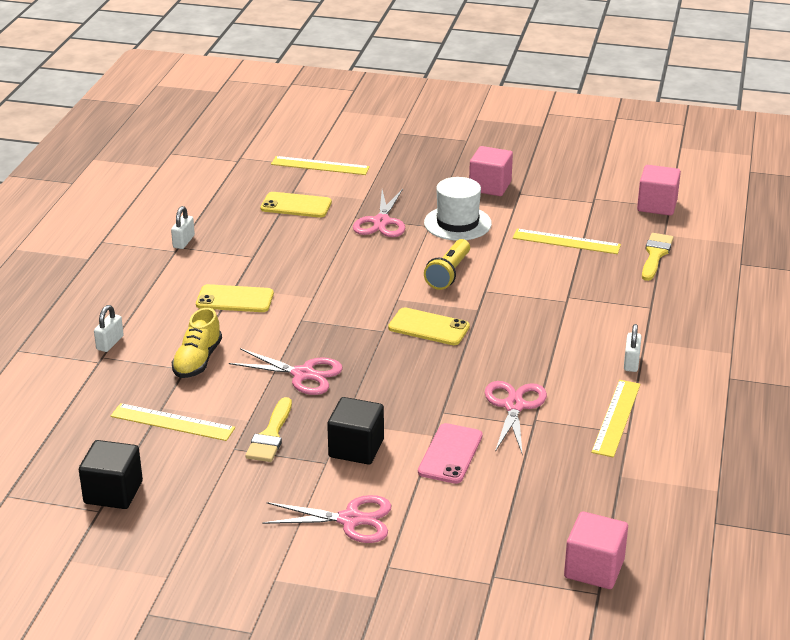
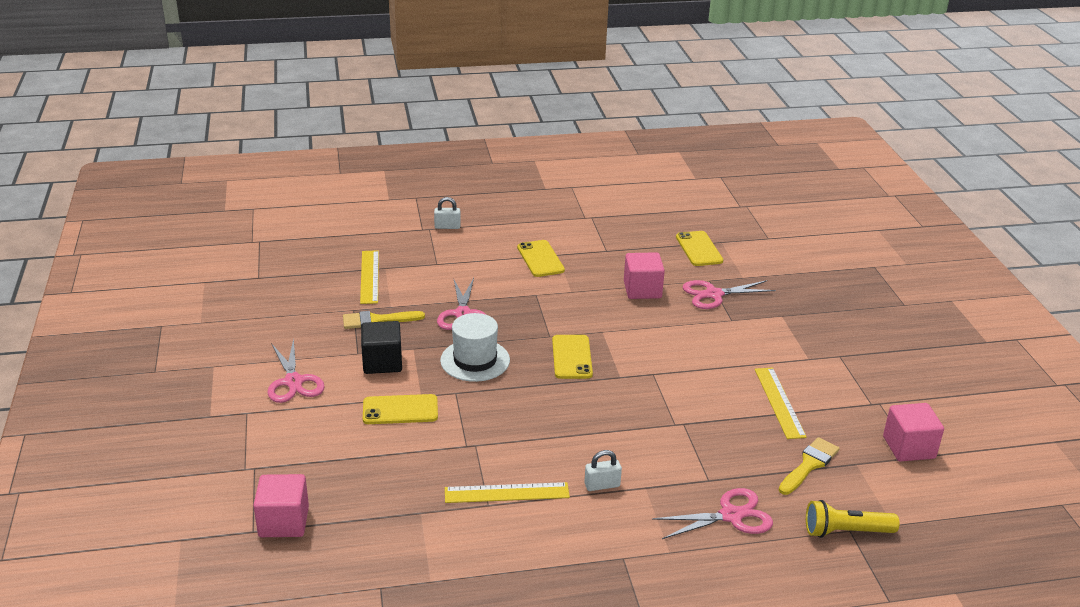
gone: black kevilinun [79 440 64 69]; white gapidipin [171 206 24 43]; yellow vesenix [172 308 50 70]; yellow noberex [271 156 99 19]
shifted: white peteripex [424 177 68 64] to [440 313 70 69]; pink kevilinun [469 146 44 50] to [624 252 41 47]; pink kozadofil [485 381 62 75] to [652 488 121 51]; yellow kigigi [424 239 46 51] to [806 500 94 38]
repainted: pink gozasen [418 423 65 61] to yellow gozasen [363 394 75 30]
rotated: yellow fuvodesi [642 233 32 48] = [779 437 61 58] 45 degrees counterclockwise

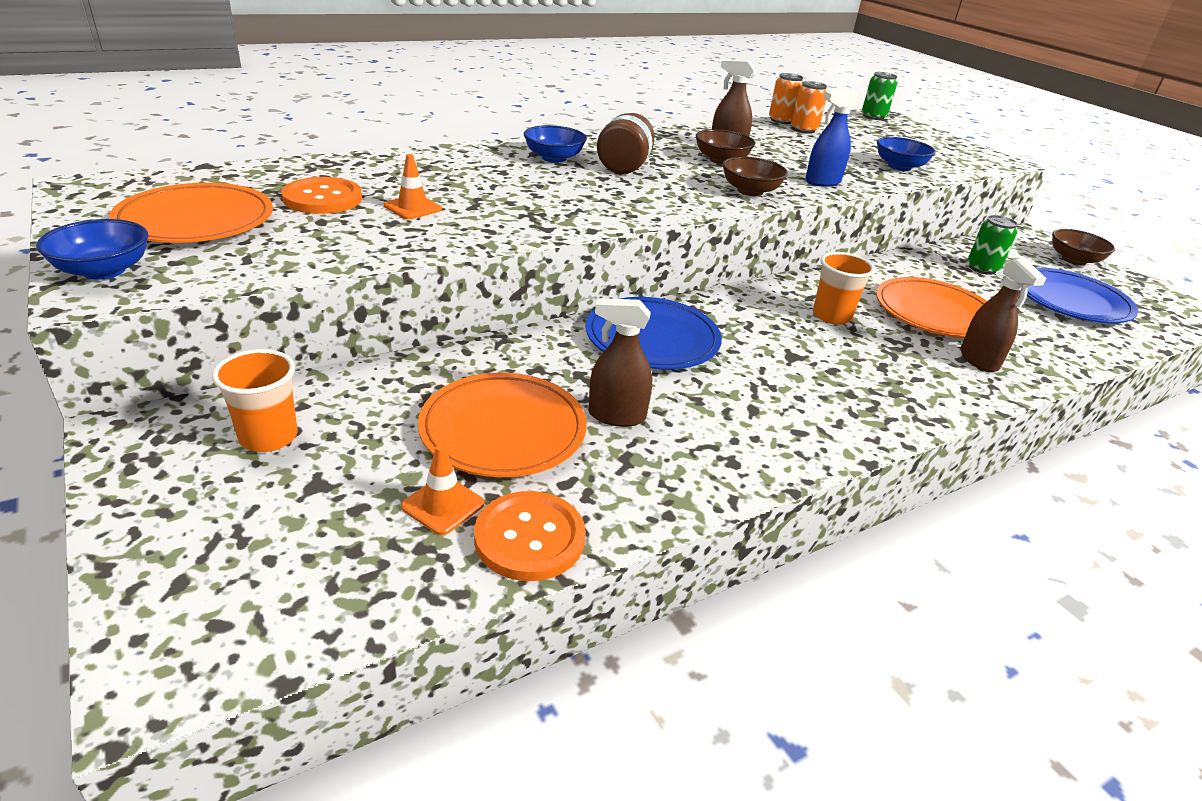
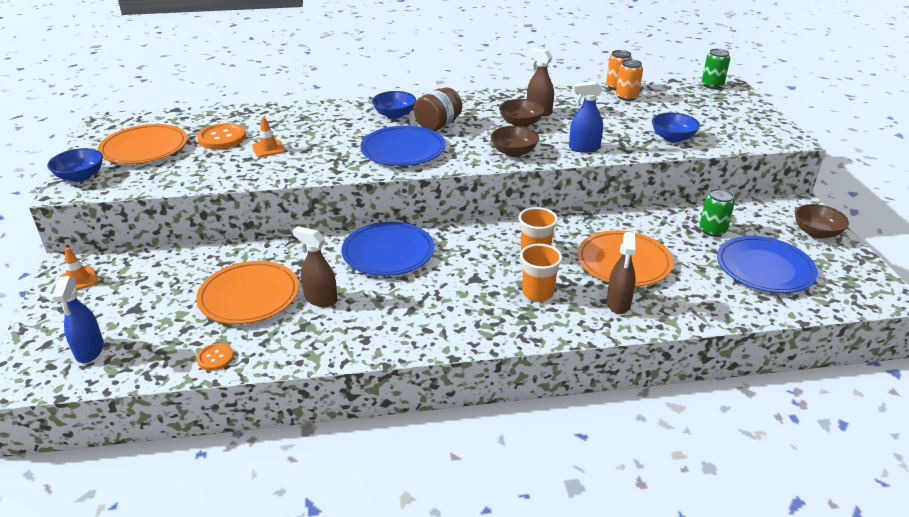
new: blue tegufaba [52 276 52 87]; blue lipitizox [360 125 86 41]
shifted: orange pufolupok [401 445 83 90] to [59 248 39 43]; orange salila [212 349 85 103] to [520 244 42 57]
scaled: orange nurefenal [474 491 112 90] = [196 343 38 28] x0.57

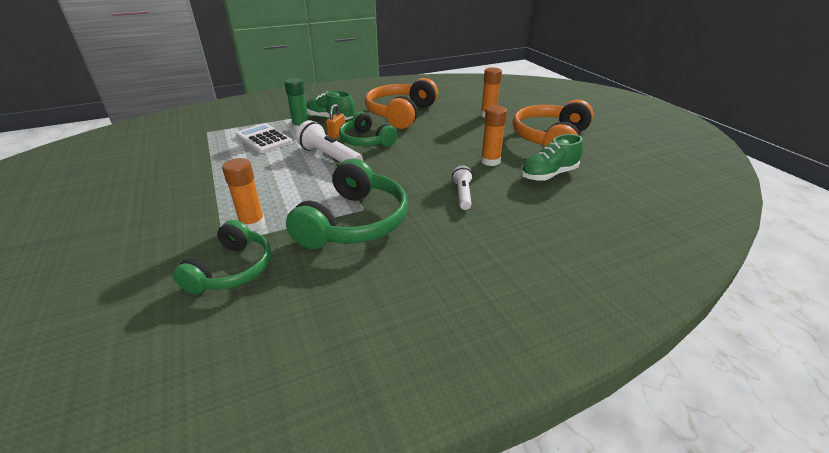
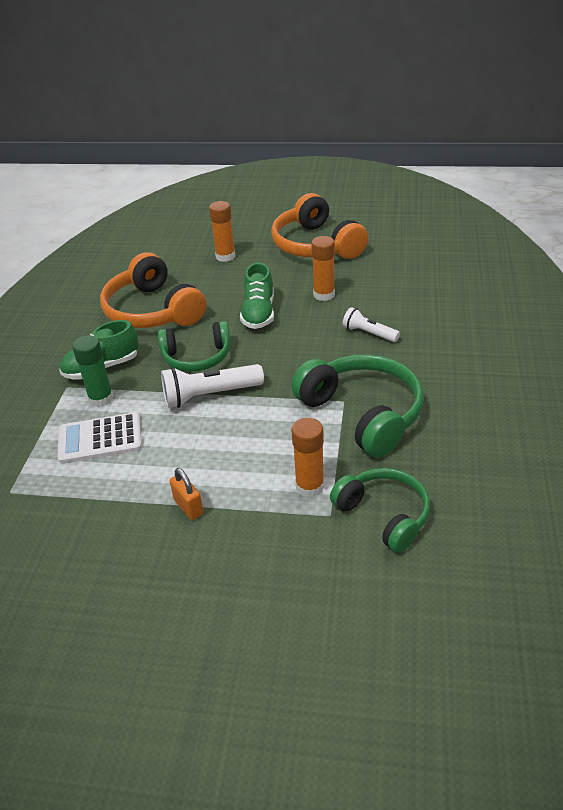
shifted: orange gapidipin [326 104 19 35] to [170 468 34 52]; green vesenix [521 134 62 47] to [240 262 34 67]

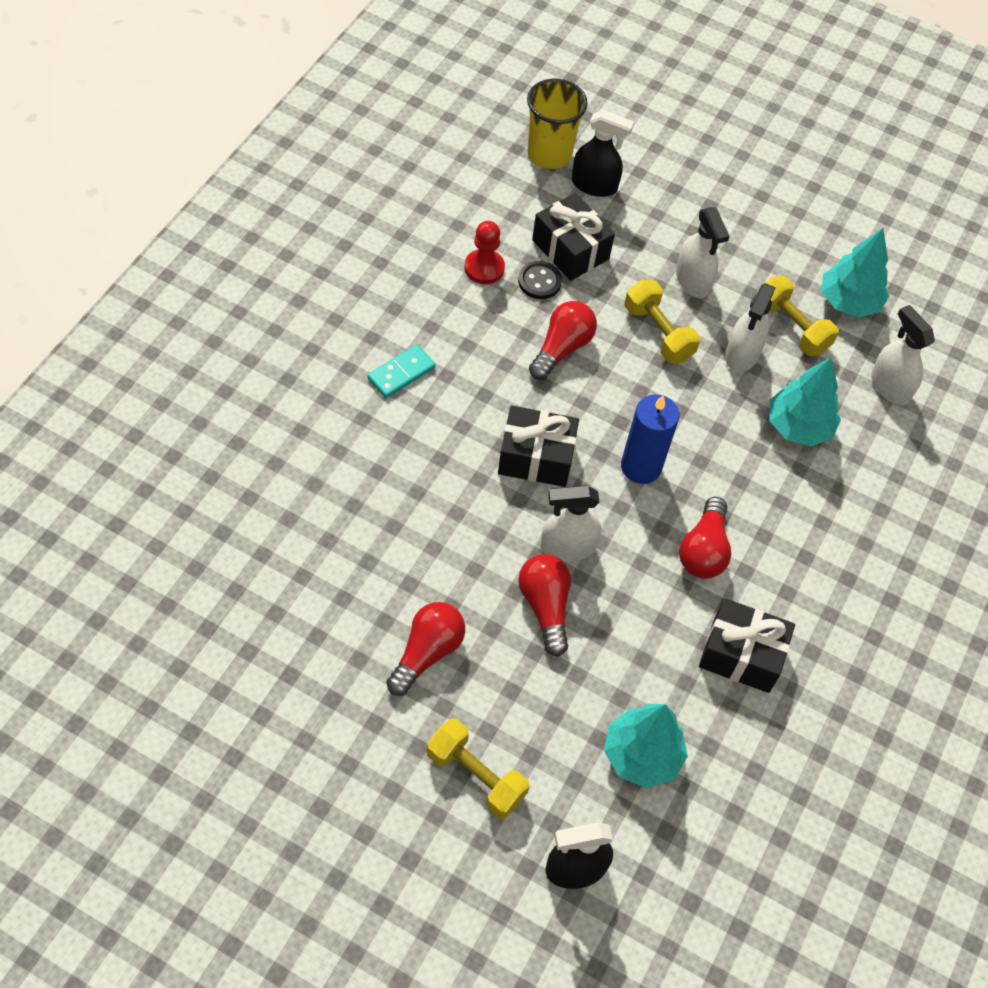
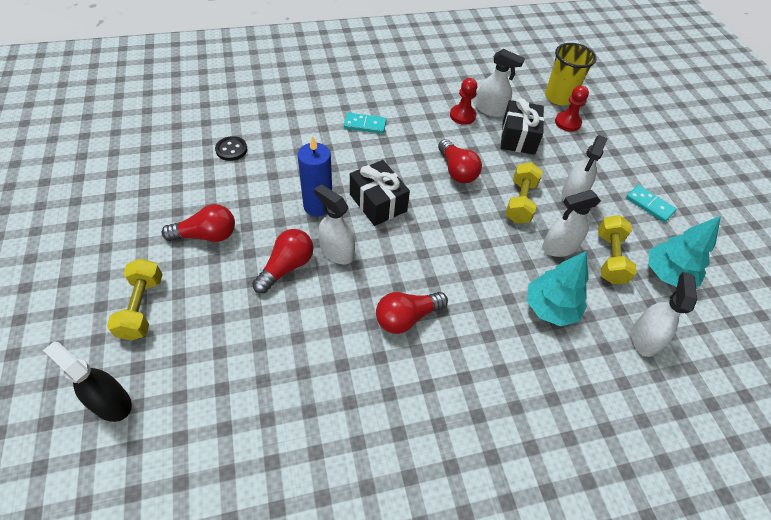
gone: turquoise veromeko [604 704 84 84]; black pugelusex [699 598 96 95]
new: white tegufaba [476 49 49 68]; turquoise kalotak [626 185 51 37]
shifted: black nurefenal [518 261 44 38] to [215 136 32 25]; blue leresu [621 394 58 90] to [298 136 34 81]
swapped: black tegufaba [572 110 62 87] to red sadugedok [555 85 34 47]
rotated: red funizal [529 301 68 79] = [438 139 44 44] 75 degrees clockwise

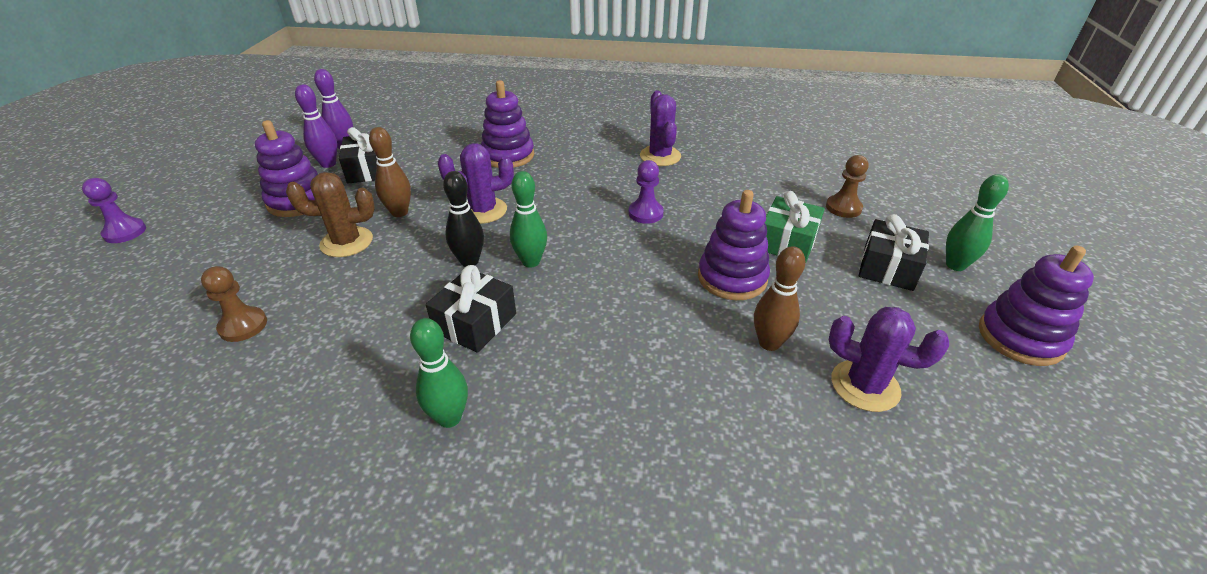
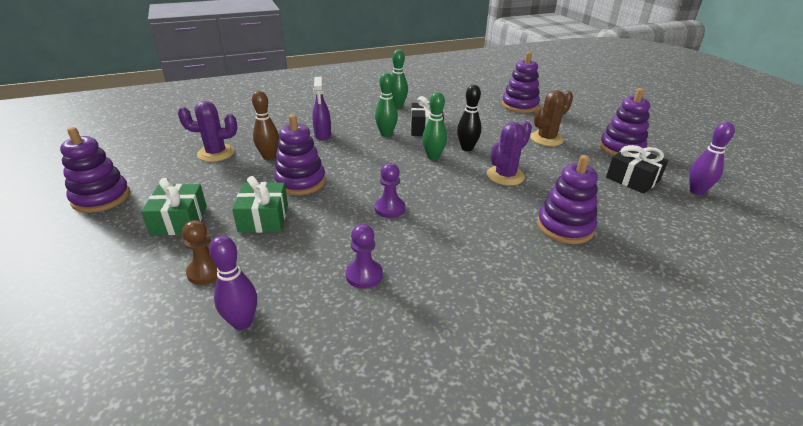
gone: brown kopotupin [369 127 42 90]; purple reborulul [640 91 41 75]
new: purple tegufaba [312 77 19 64]
shifted: purple kopotupin [295 84 42 84] to [209 236 48 94]; purple sadugedok [82 178 64 65] to [345 224 38 65]; green kopotupin [946 174 63 97] to [375 72 23 65]
swapped: brown sadugedok [201 266 66 76] to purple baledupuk [502 52 38 61]
repainted: black pugelusex [859 214 70 77] to green pugelusex [141 178 66 57]

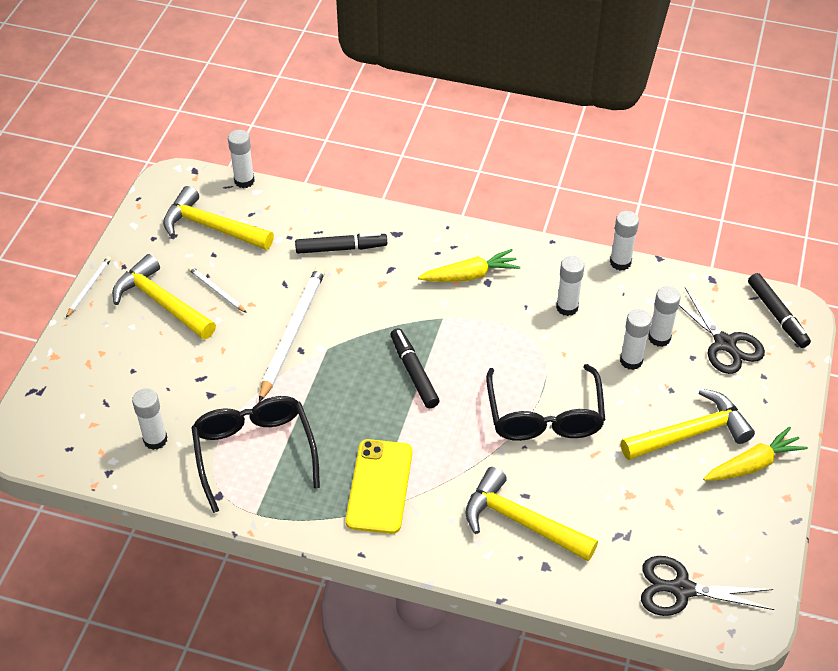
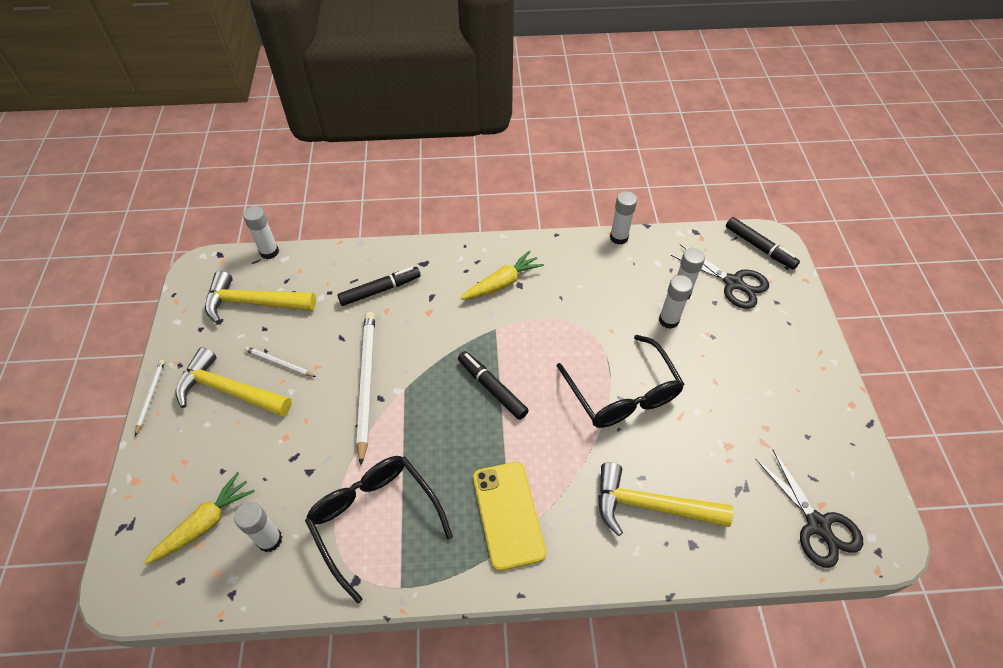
gone: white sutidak [556 256 29 60]; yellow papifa [621 389 134 71]
shifted: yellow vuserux [703 427 105 54] to [144 472 111 93]
rotated: black kozadofil [641 556 134 60] = [755 449 108 119] 105 degrees counterclockwise

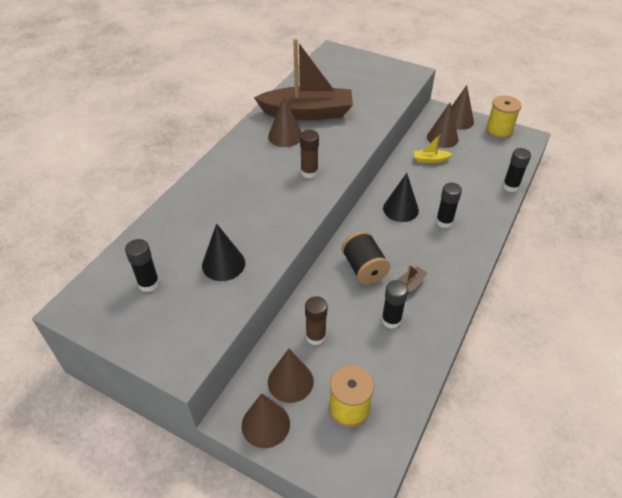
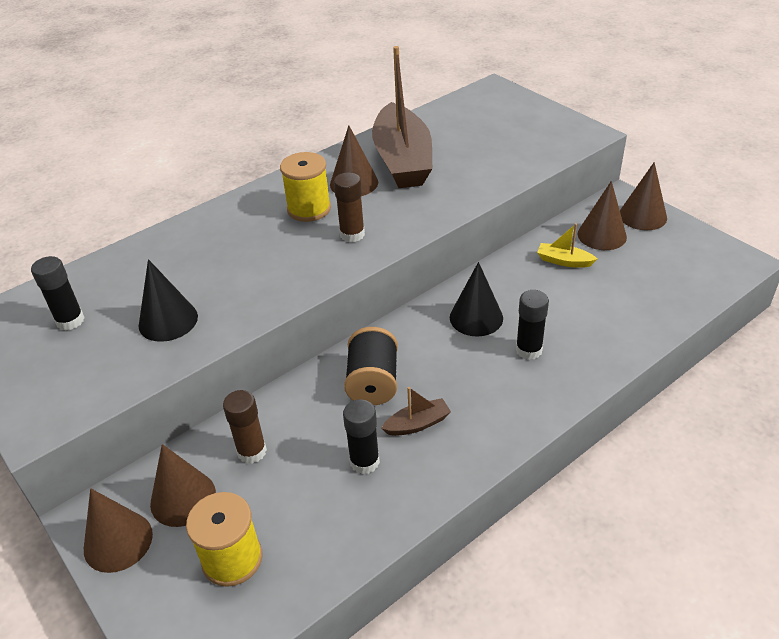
gone: black sutidak [503 148 28 44]
shifted: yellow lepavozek [486 96 36 43] to [280 152 51 70]
rotated: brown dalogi [254 38 99 82] = [372 46 60 142] 60 degrees clockwise

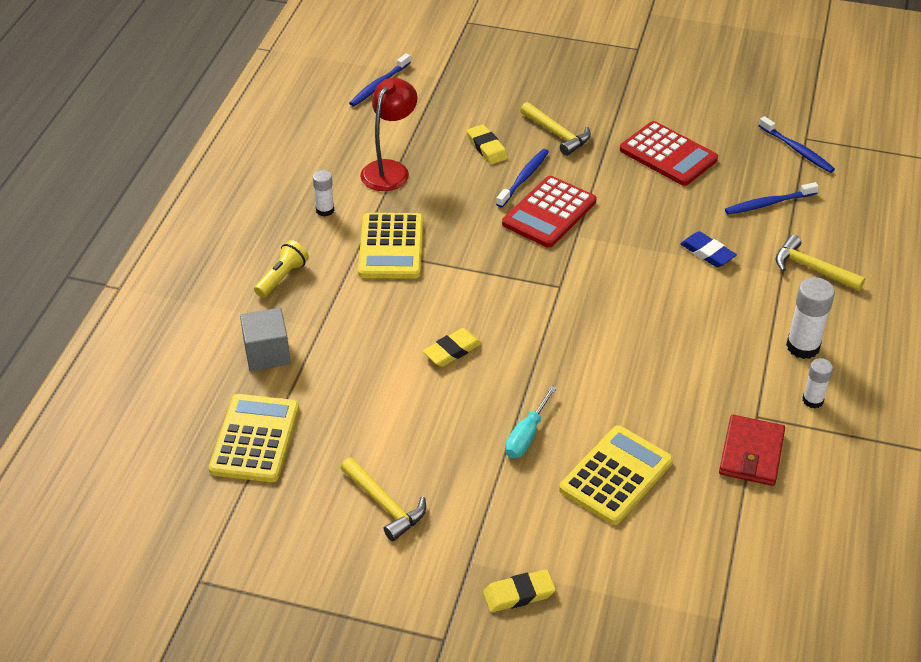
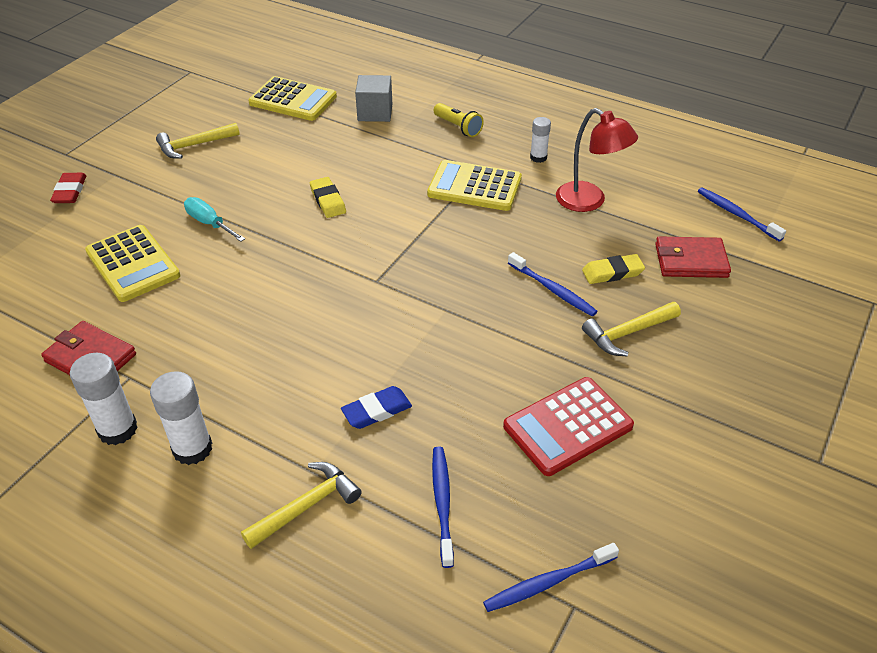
gone: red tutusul [502 176 94 72]
new: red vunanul [655 236 76 42]
repainted: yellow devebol [483 569 73 43] to red devebol [50 173 37 30]
scaled: white sutidak [802 358 31 50] = [70 353 68 92] x1.64

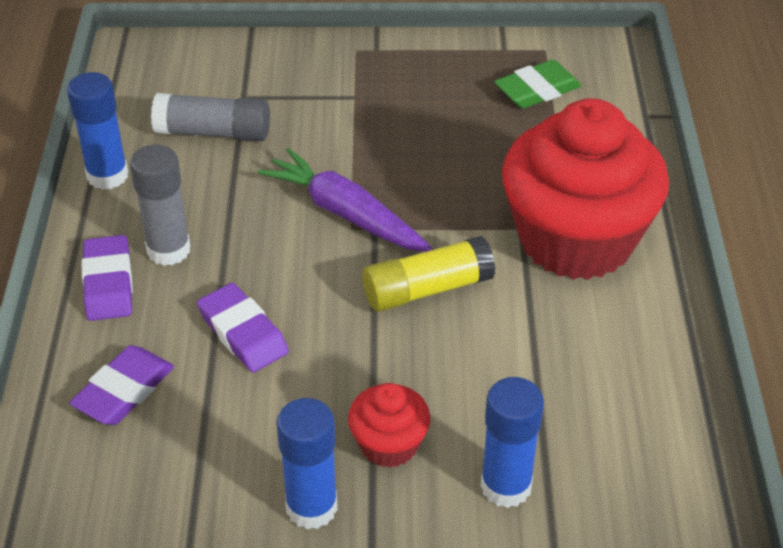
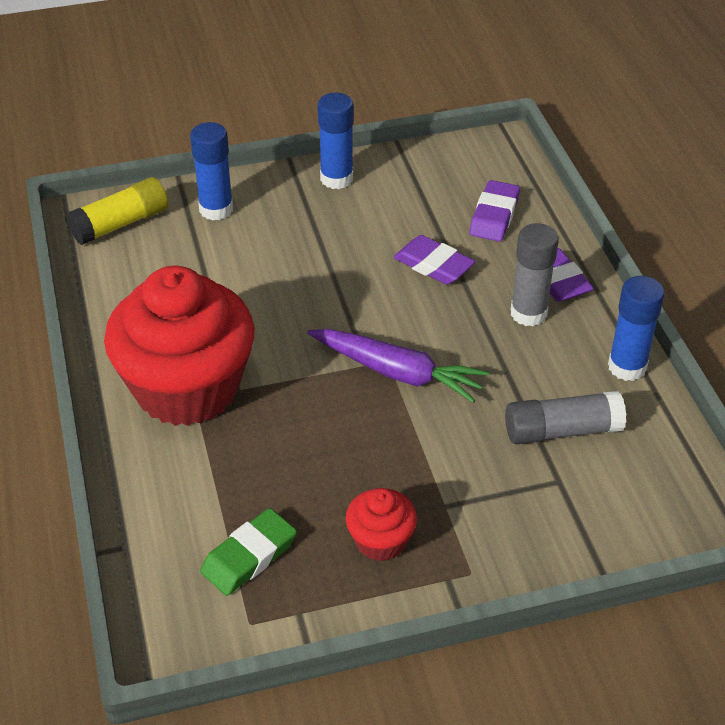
shifted: yellow sutidak [362 236 133 75] to [66 177 102 68]; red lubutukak [348 383 82 85] to [346 488 71 73]

